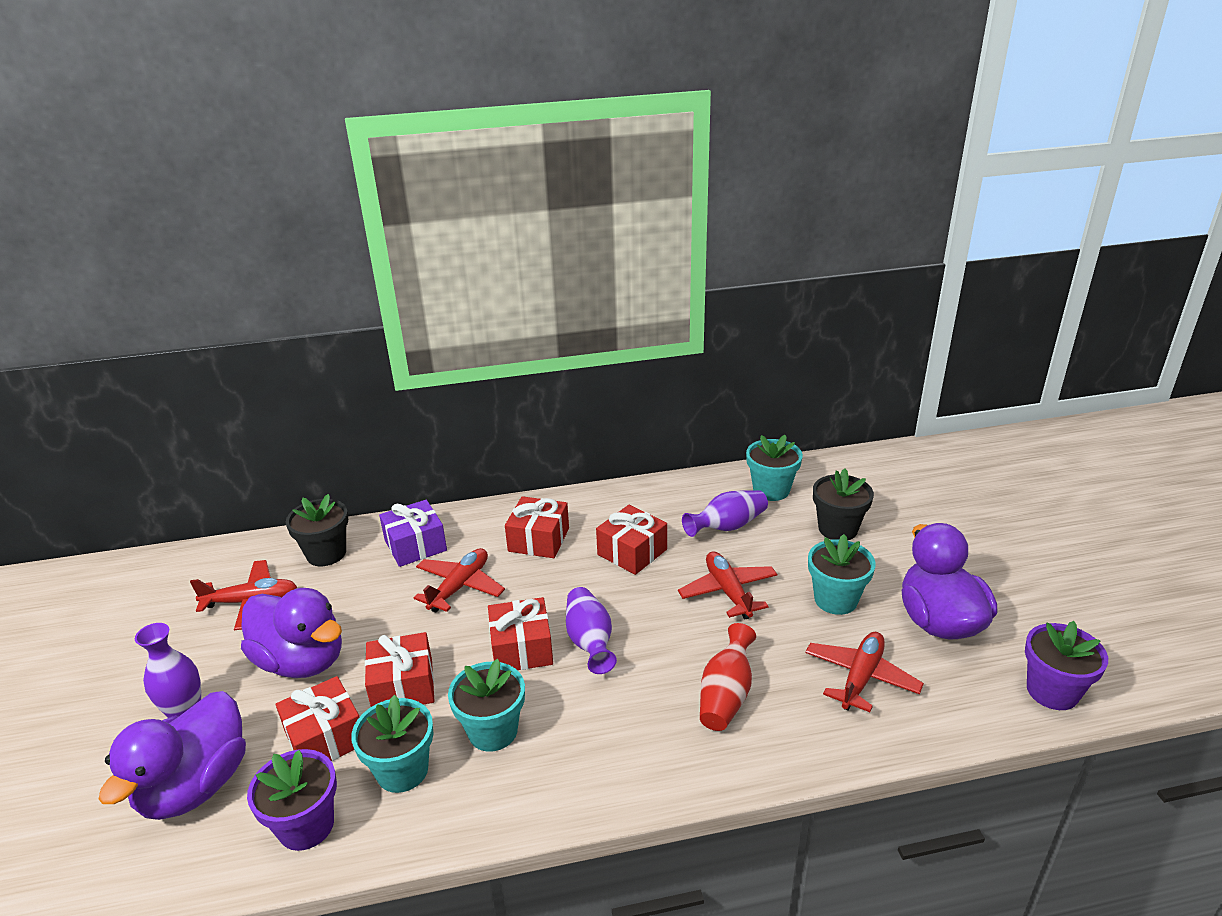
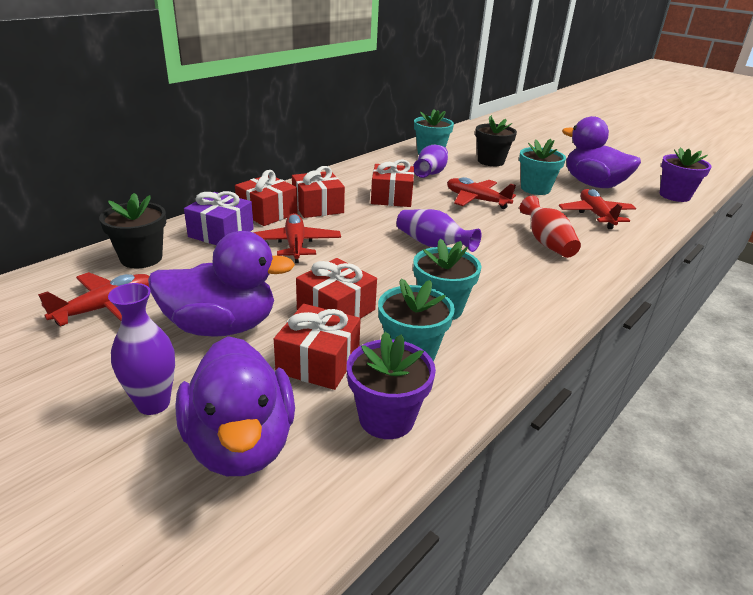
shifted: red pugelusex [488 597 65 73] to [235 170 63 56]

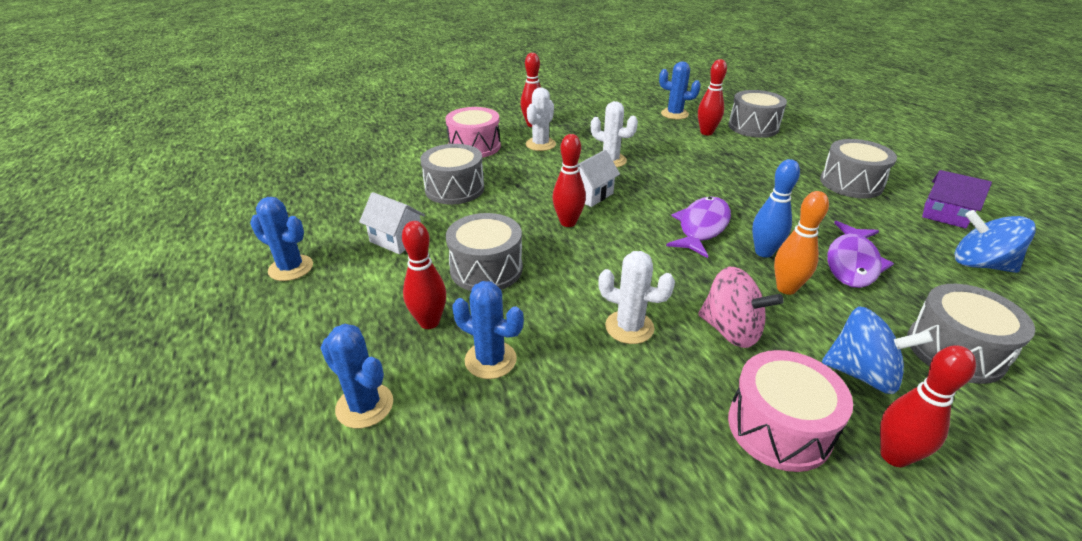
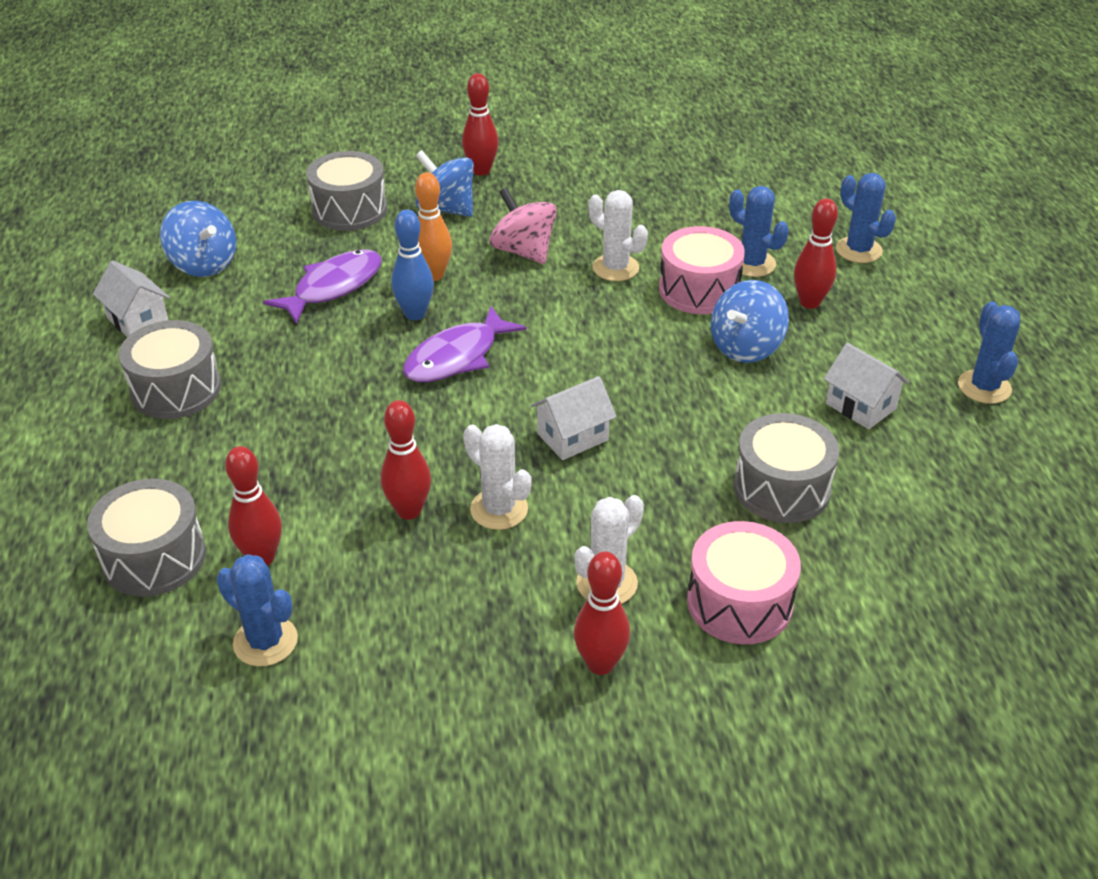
shifted: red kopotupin [552 134 34 93] to [381 400 50 120]; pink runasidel [728 350 125 122] to [659 226 86 88]
swapped: grey runasidel [446 213 77 78] to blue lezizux [711 280 78 83]
repainted: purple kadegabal [922 170 70 58] to white kadegabal [93 260 77 77]
rotated: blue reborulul [250 197 63 84] = [958 301 62 103] 45 degrees clockwise

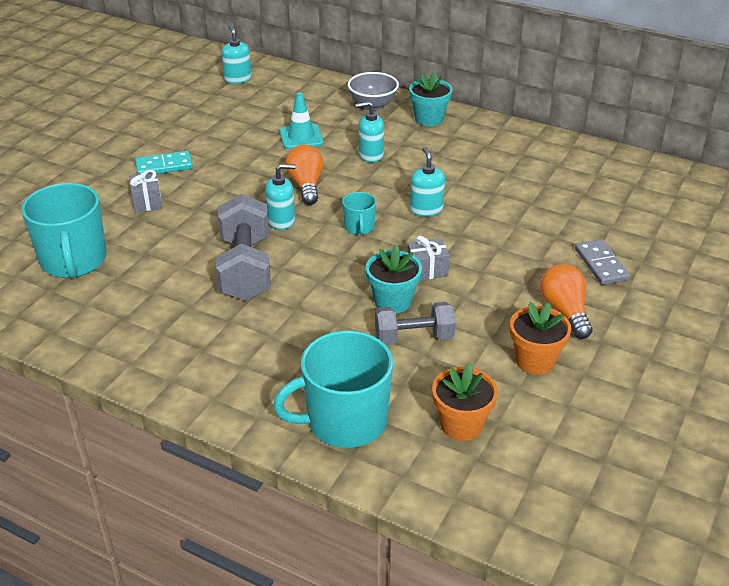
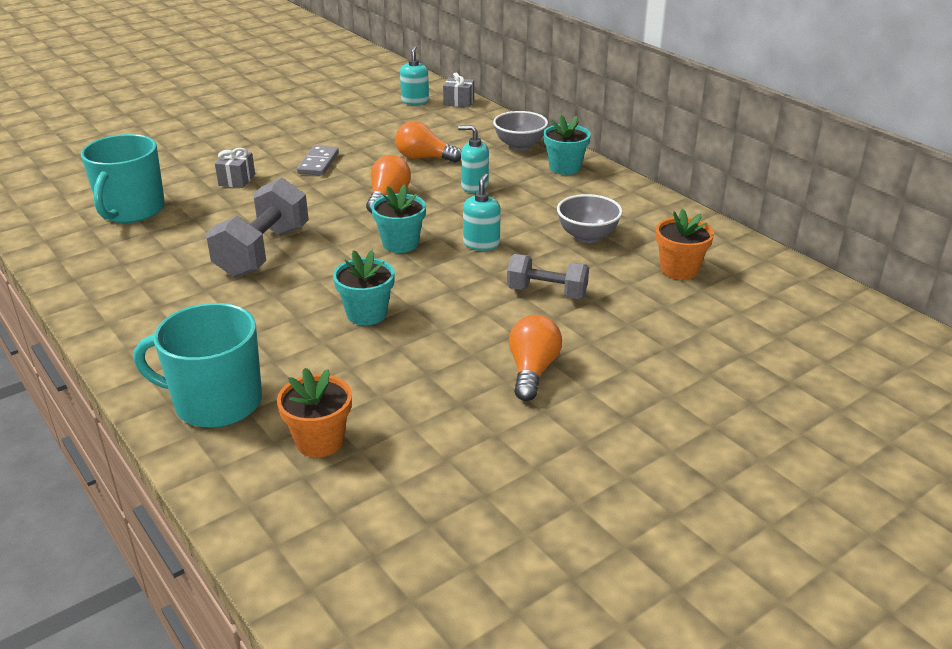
gone: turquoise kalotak [135 151 58 23]; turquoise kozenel [265 164 31 66]
new: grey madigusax [557 194 66 49]
shifted: grey kalotak [575 239 55 46] to [297 146 42 30]; grey pugelusex [407 236 43 44] to [443 73 31 34]; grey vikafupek [375 302 80 43] to [507 254 82 45]; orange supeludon [510 302 61 72] to [656 209 58 71]
swapped: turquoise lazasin [342 192 34 43] to turquoise supeludon [371 184 55 69]; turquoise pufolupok [279 92 45 57] to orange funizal [395 121 66 42]

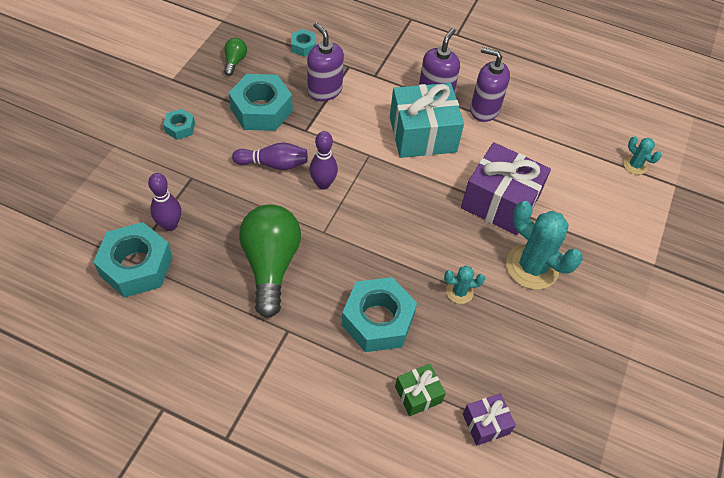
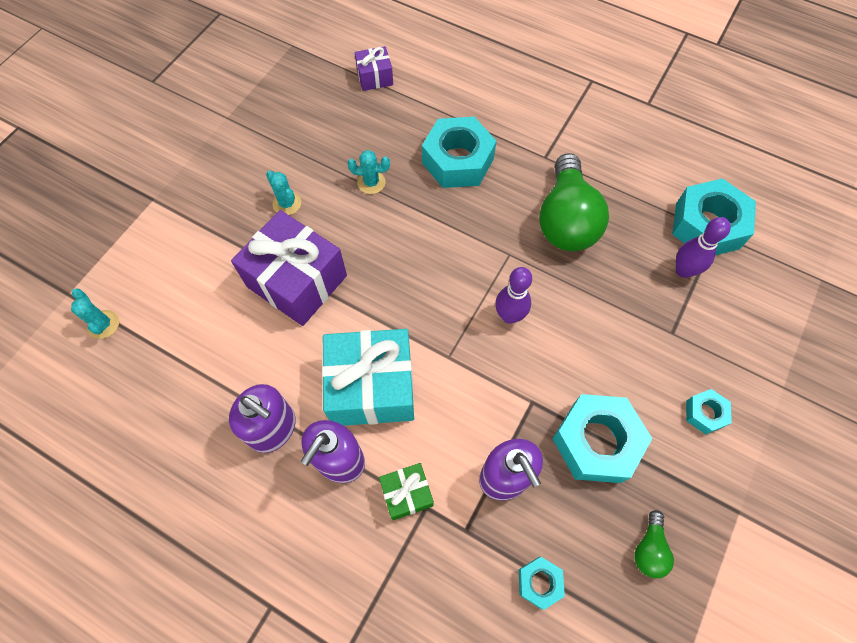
gone: purple kopotupin [232 142 76 28]
shifted: green pugelusex [395 364 51 52] to [379 463 55 57]
scaled: turquoise reborulul [506 201 76 89] = [266 170 35 45] x0.50

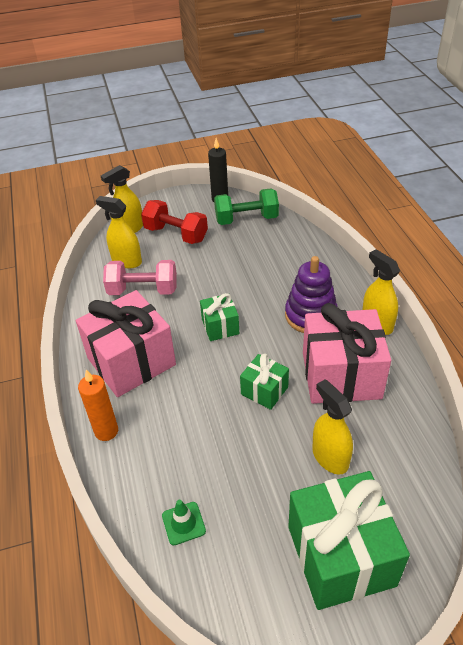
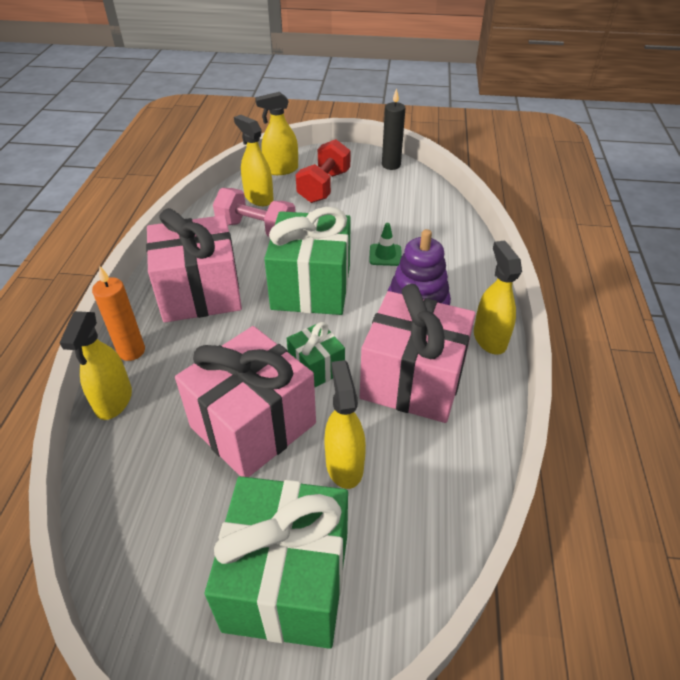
gone: green vikafupek [214 188 65 37]
new: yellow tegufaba [59 311 73 109]; pink pugelusex [175 326 141 151]
shifted: green pufolupok [162 500 44 45] to [369 223 33 43]
rotated: red vikafupek [141 200 67 44] = [296 139 55 64] 60 degrees clockwise
scaled: green pugelusex [200 293 39 48] = [264 207 87 108] x1.99

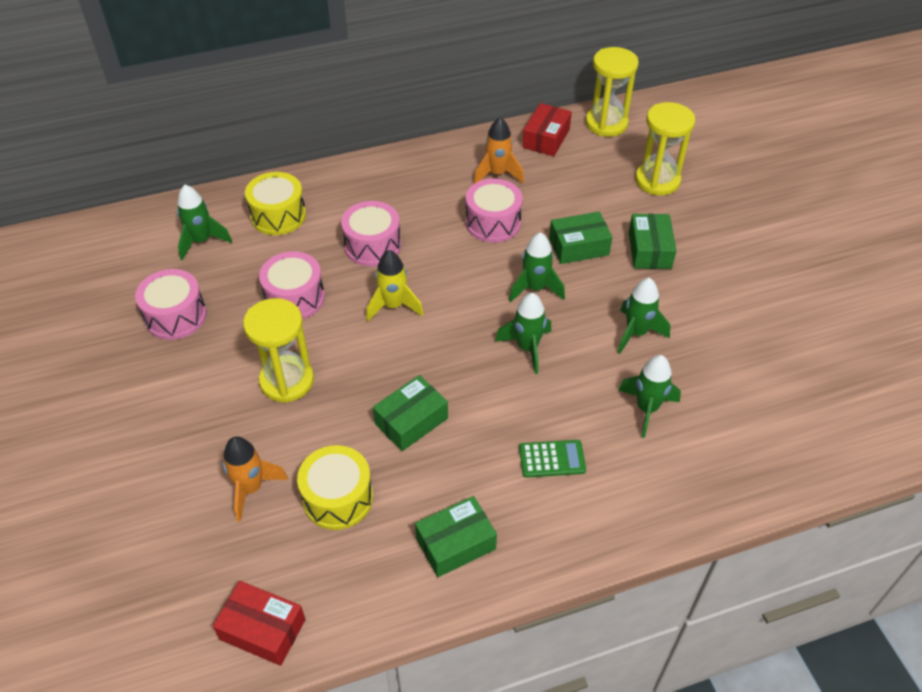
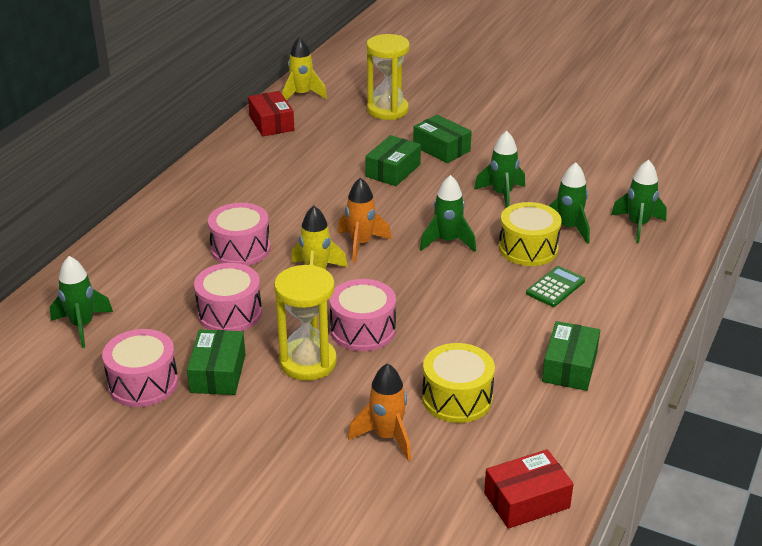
shifted: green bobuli [373 375 75 76] to [187 330 59 65]; pink runasidel [466 179 57 64] to [330 279 66 72]; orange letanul [474 117 50 67] to [338 177 54 86]; yellow runasidel [245 172 61 63] to [499 202 63 64]; green letanul [509 232 56 71] to [611 160 56 83]
swapped: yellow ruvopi [586 47 53 90] to yellow letanul [282 36 45 64]

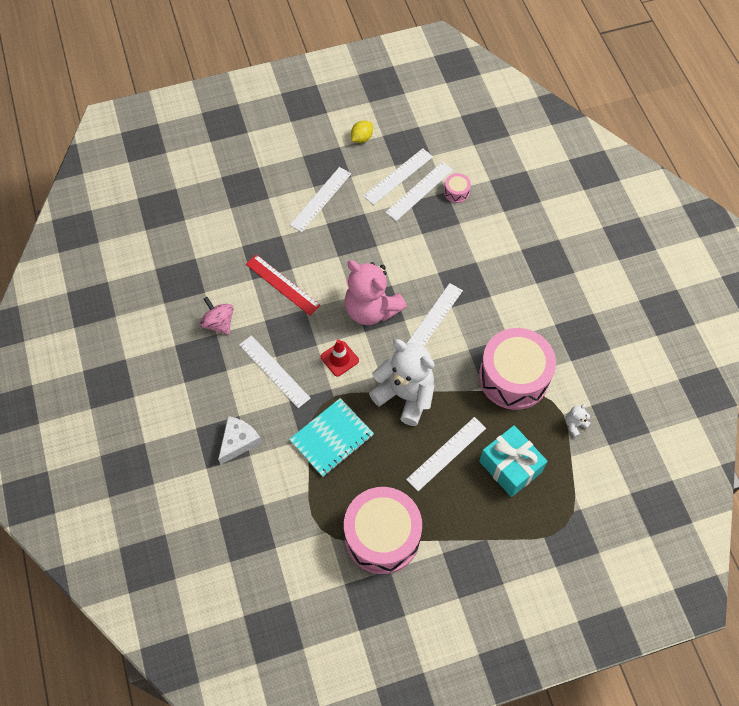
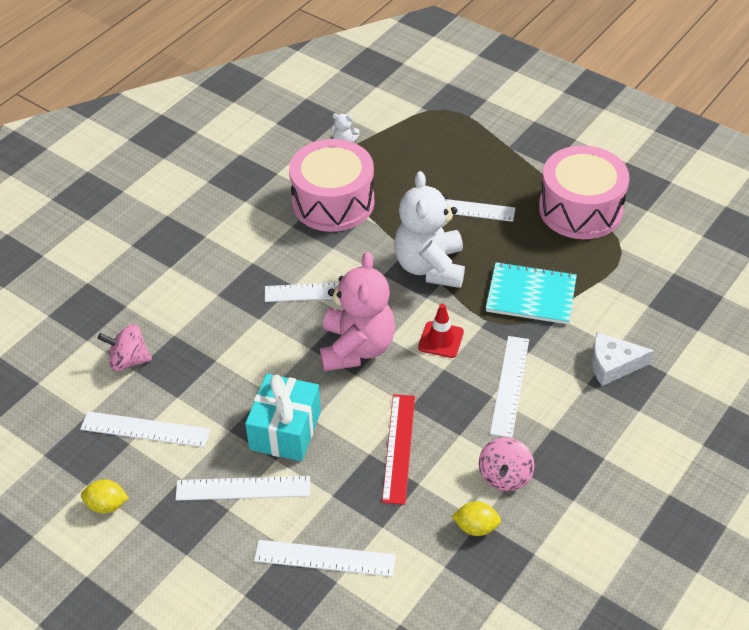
new: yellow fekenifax [451 501 50 35]
shifted: turquoise pugelusex [479 425 69 72] to [245 374 76 87]; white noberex [385 162 68 59] to [254 540 142 37]
swapped: pink runasidel [444 173 27 30] to pink lezizux [98 324 54 47]

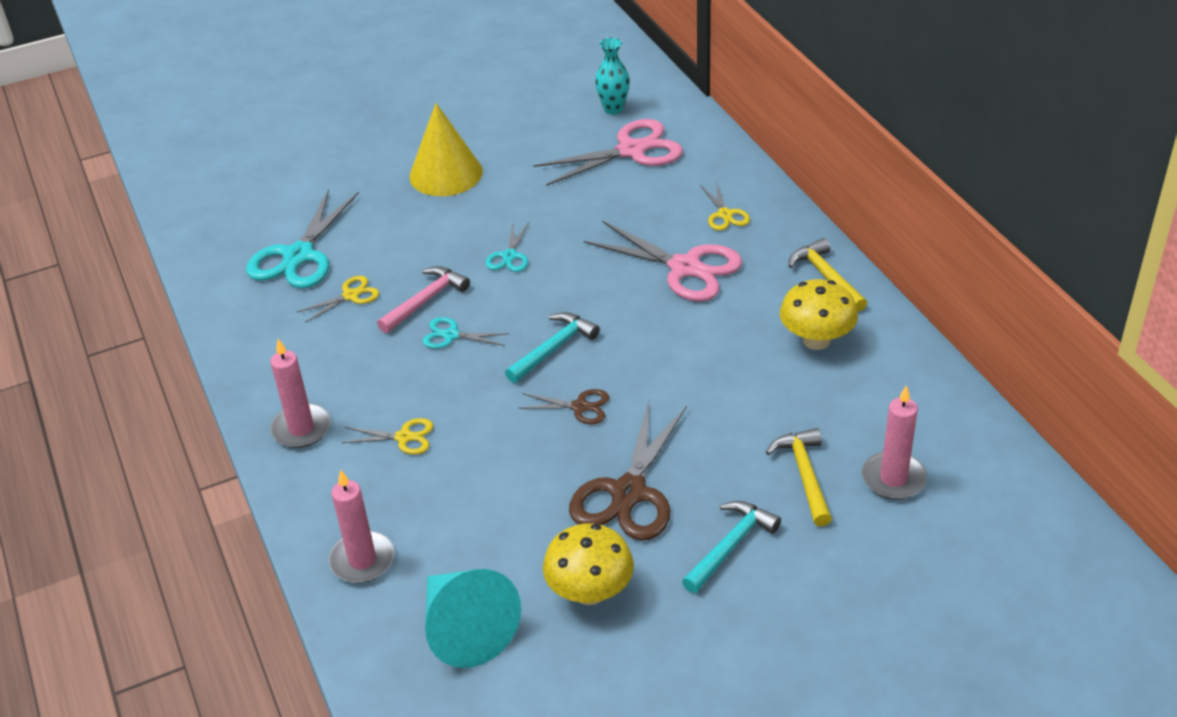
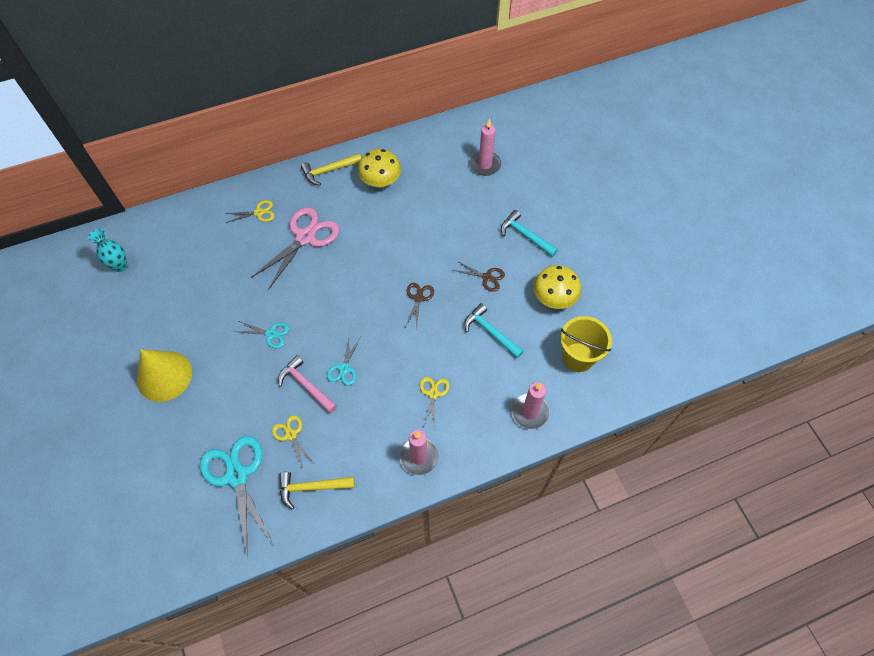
gone: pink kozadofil [533 119 150 67]
shifted: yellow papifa [766 428 66 99] to [279 472 76 37]; turquoise papifa [505 312 95 71] to [464 303 60 55]
swapped: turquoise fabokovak [425 569 96 99] to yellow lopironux [560 316 52 56]
rotated: turquoise kozadofil [246 189 113 100] = [200 436 73 118] 135 degrees counterclockwise
scaled: brown kozadofil [569 401 118 140] = [453 261 52 31] x0.50

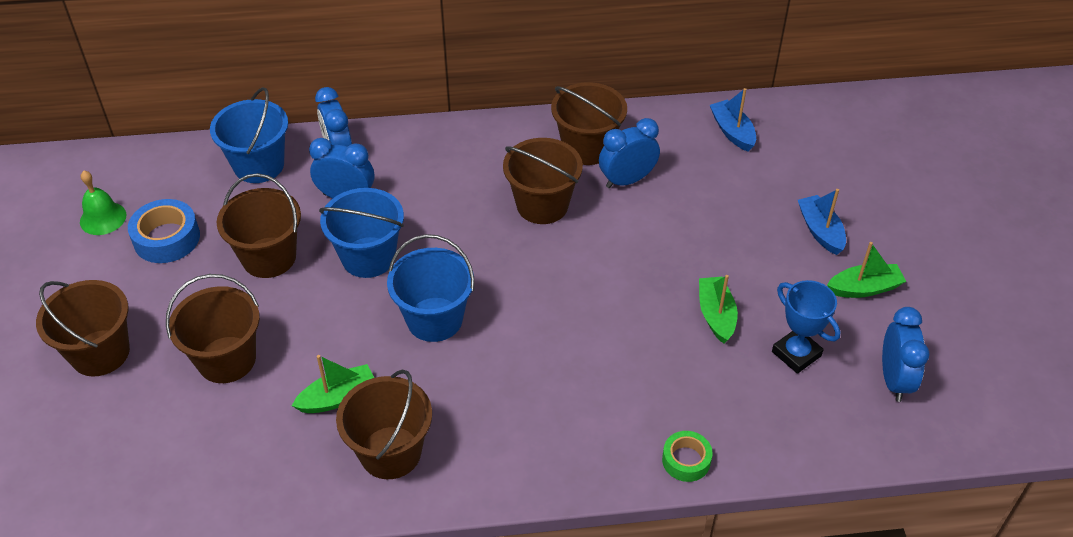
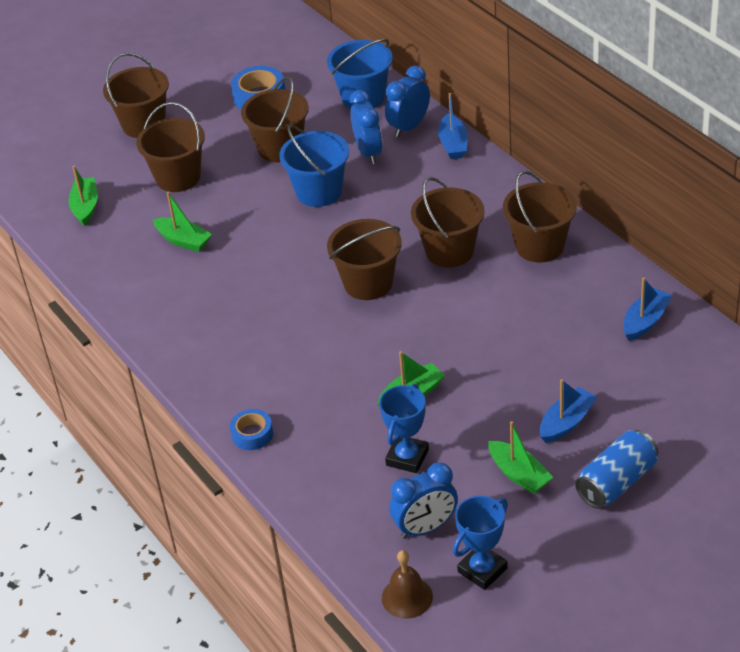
gone: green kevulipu [80 171 46 64]; blue lopironux [387 234 87 108]; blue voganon [599 118 61 70]
new: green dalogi [68 166 30 60]; brown kevulipu [382 550 51 69]; blue dalogi [438 93 30 66]; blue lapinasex [453 496 55 94]; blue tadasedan [575 430 83 79]
shifted: brown lopironux [336 369 96 110] to [327 219 75 81]
repainted: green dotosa [662 431 51 51] to blue dotosa [230 409 43 41]

